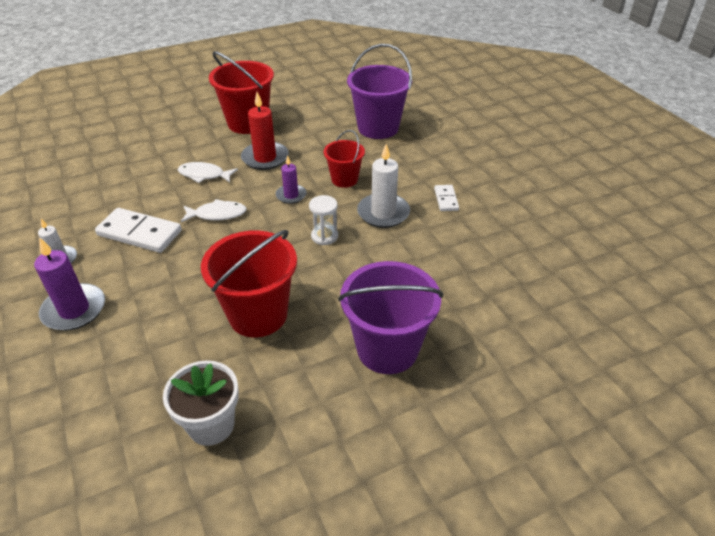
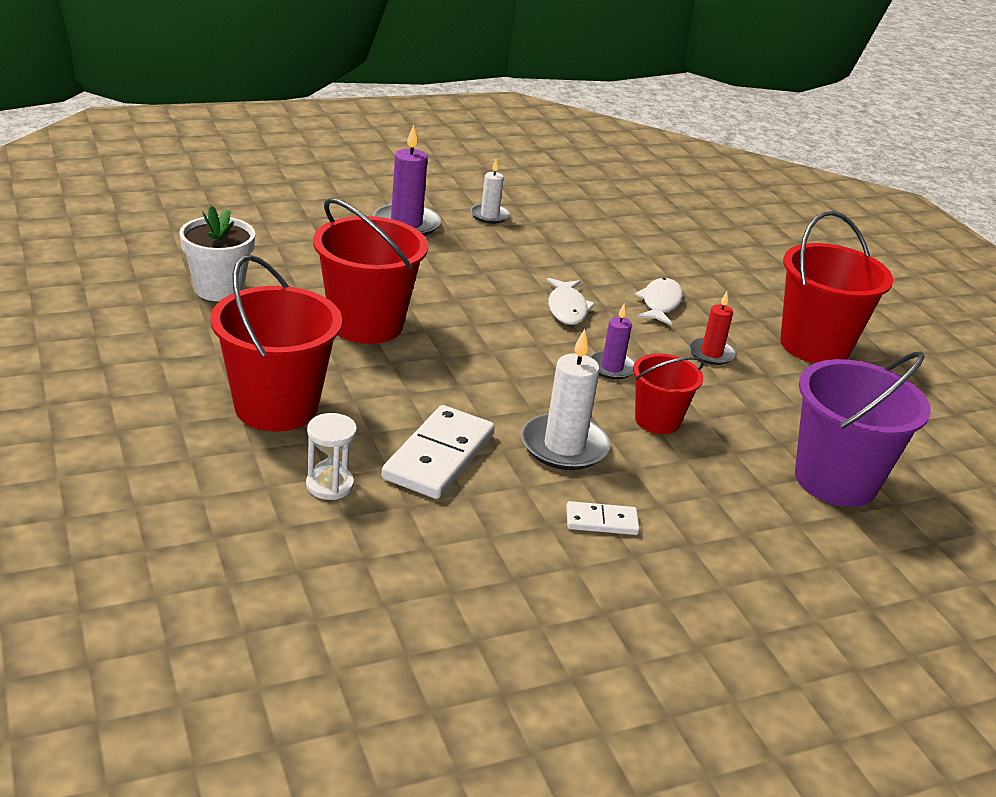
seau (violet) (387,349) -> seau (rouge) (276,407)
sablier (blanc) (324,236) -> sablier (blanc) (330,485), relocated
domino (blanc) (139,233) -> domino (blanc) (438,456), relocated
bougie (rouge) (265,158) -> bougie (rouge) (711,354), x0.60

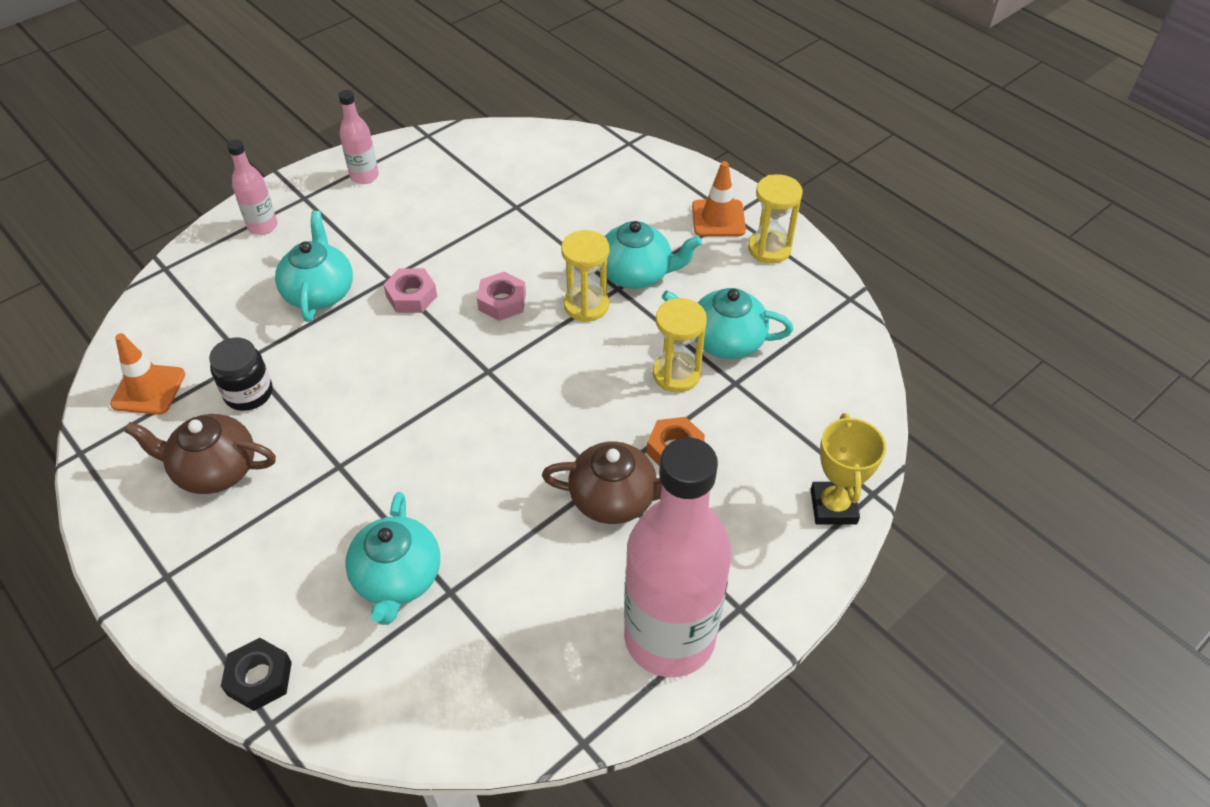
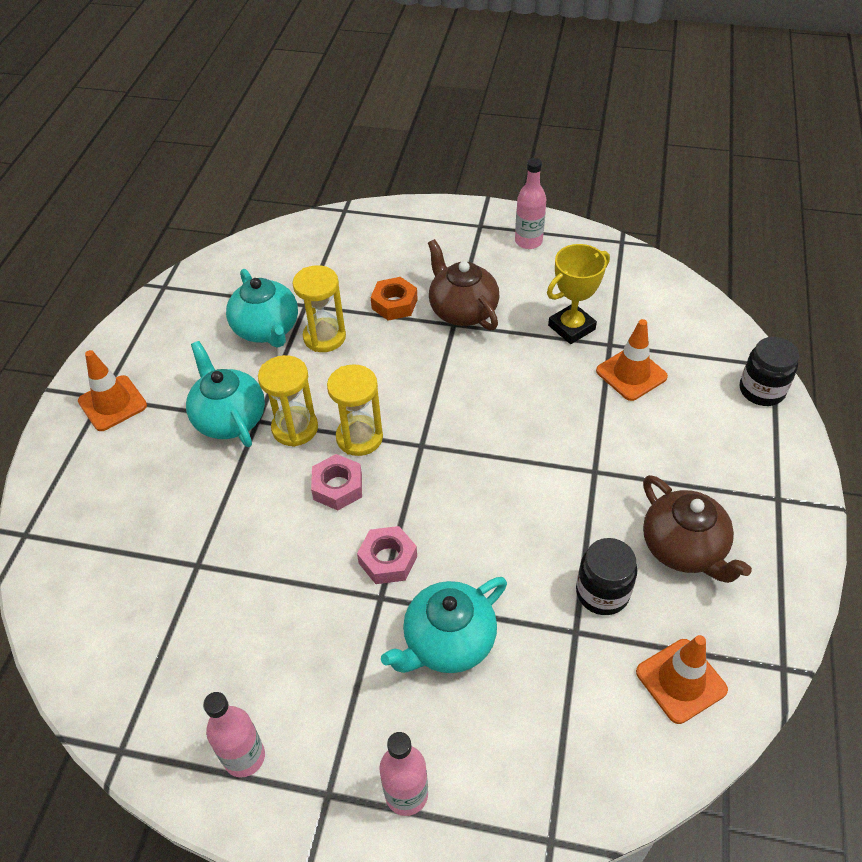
sablier (jaune) (769,249) -> sablier (jaune) (359,437), relocated
bouteille (rose) (669,637) -> bouteille (rose) (528,241), x0.45
trophée (jaune) (833,507) -> trophée (jaune) (571,327), relocated
théière (turquoise) (397,578) -> cône de chantier (orange) (631,374)
écrou (noir) (259,678) -> bocal (noir) (761,390)

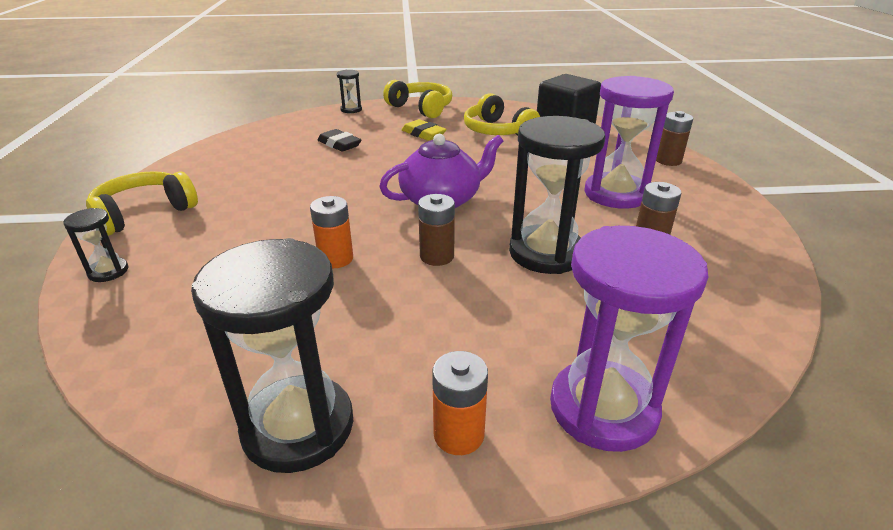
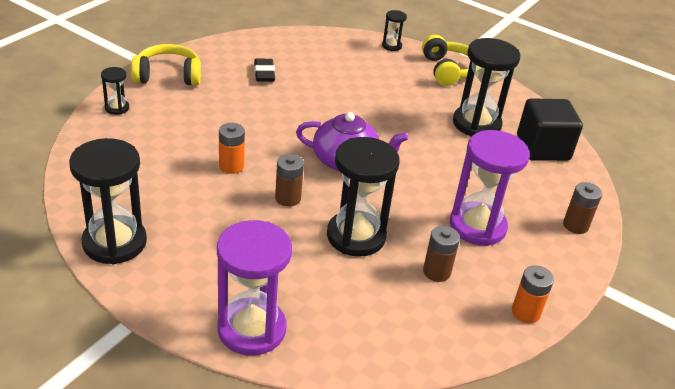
gomme (noir) (339,144) -> gomme (noir) (264,73), relocated
casque audio (jaune) (497,131) -> sablier (noir) (476,124)
pile (orange) (458,434) -> pile (orange) (525,312), relocated
gomme (jaune) (423,134) -> none

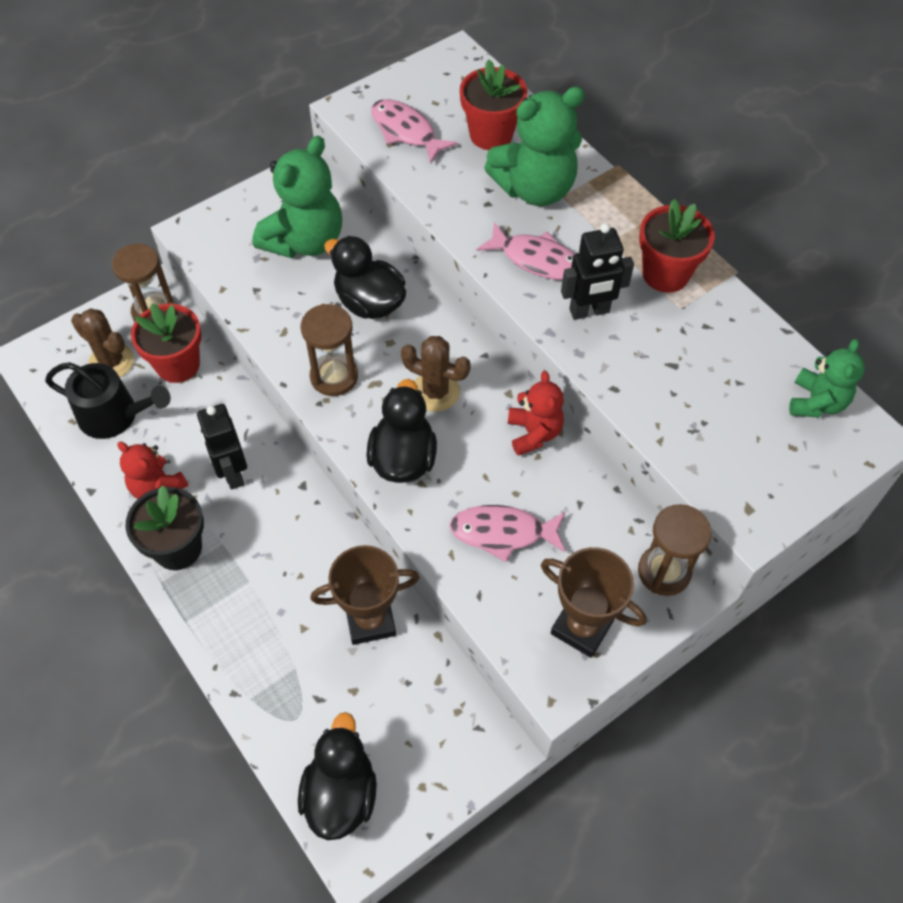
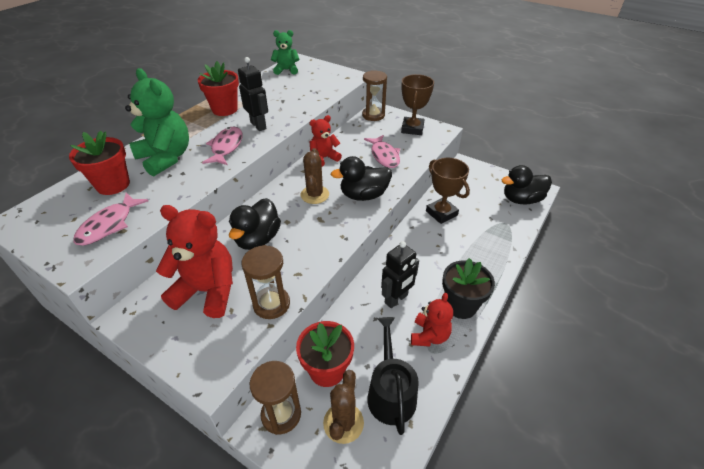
ours en peluche (vert) (305,241) -> ours en peluche (rouge) (207,291)
sablier (marron) (334,376) -> sablier (marron) (271,304), relocated

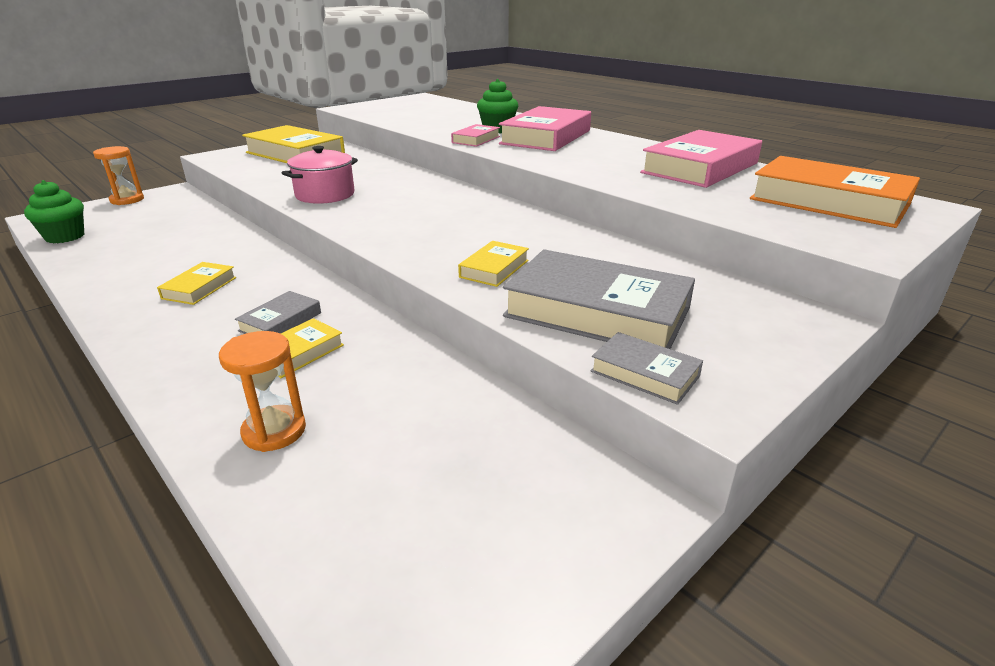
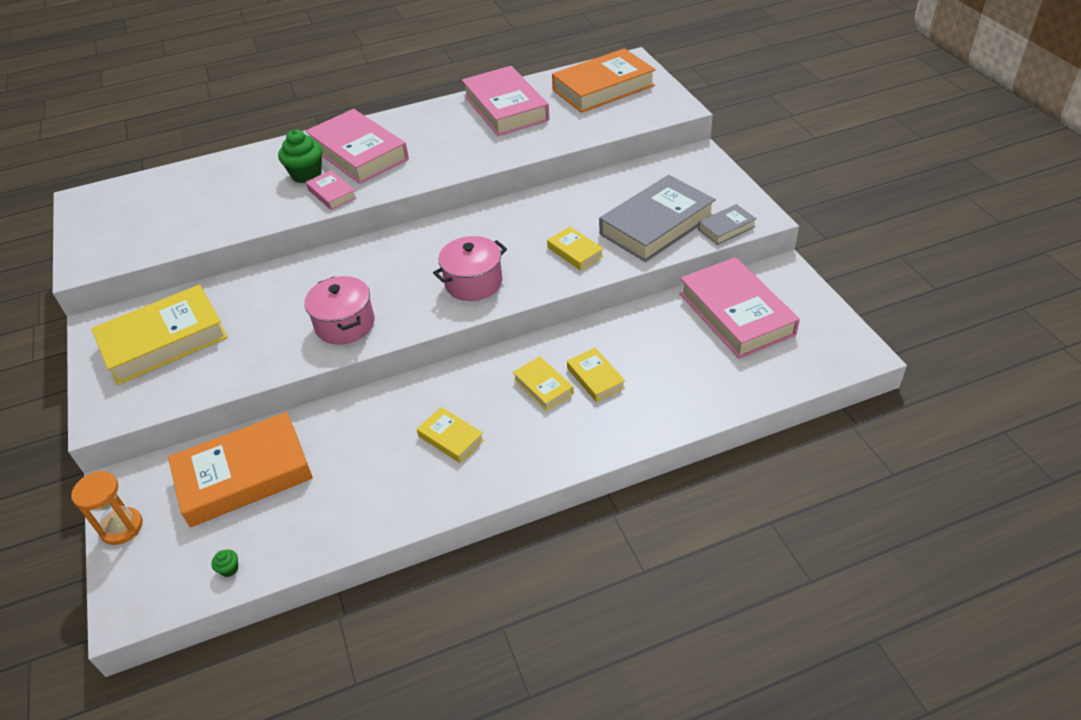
none -> livre (orange) (244,475)
muffin (vert) (65,237) -> muffin (vert) (229,569), x0.43
none -> marmite (rose) (473,283)
livre (gris) (280,322) -> livre (jaune) (543,386)
none -> livre (rose) (736,314)
sablier (orange) (274,431) -> none

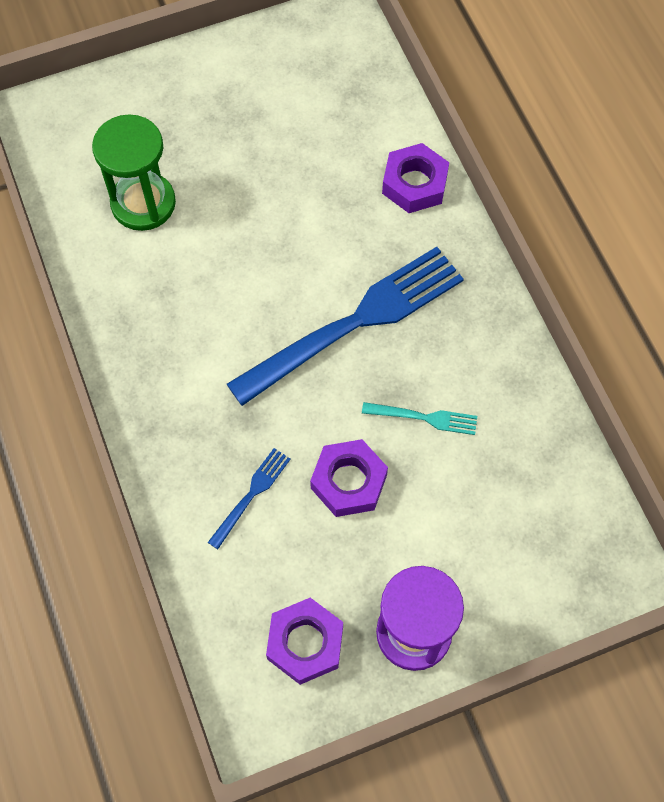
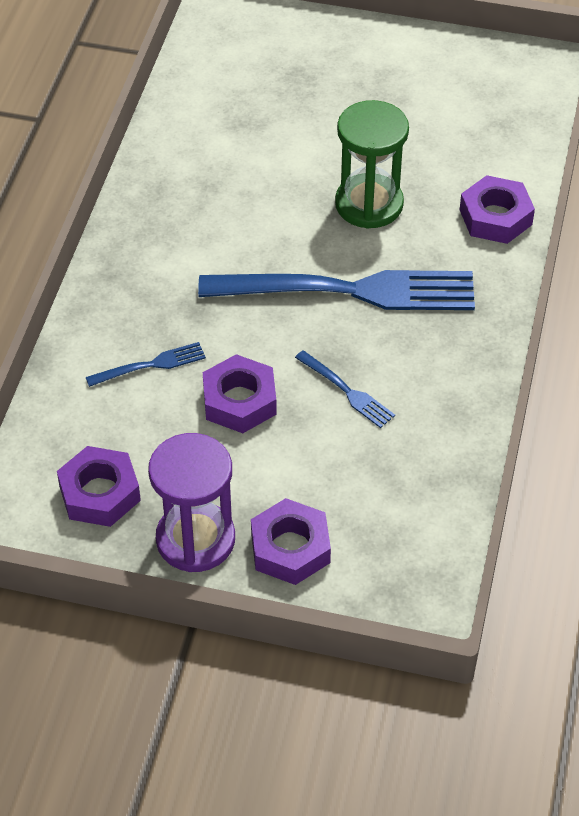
none -> écrou (violet) (290,548)
fourchette (turquoise) (424,417) -> fourchette (bleu) (347,391)
sablier (vert) (143,203) -> sablier (vert) (369,204), relocated

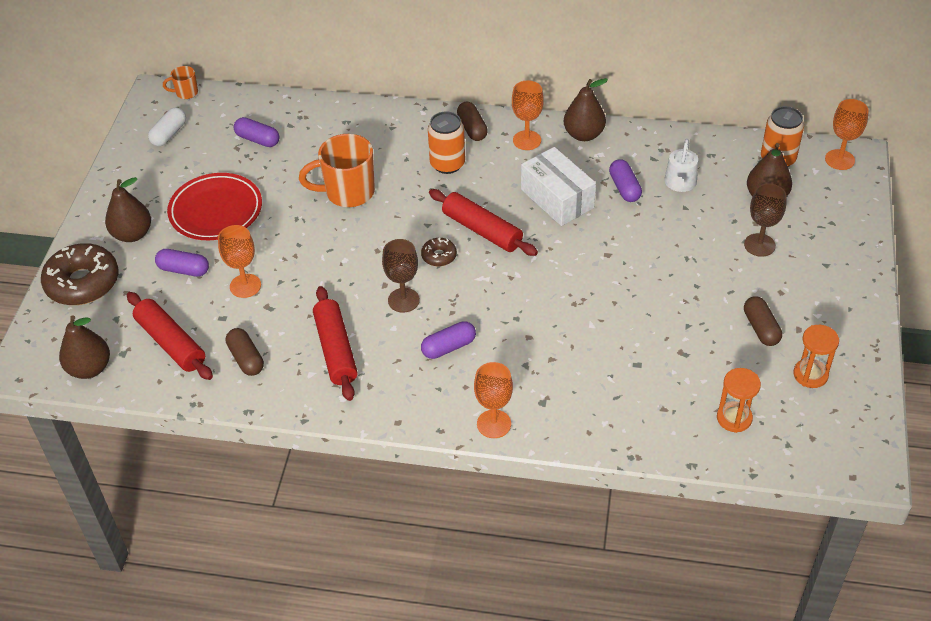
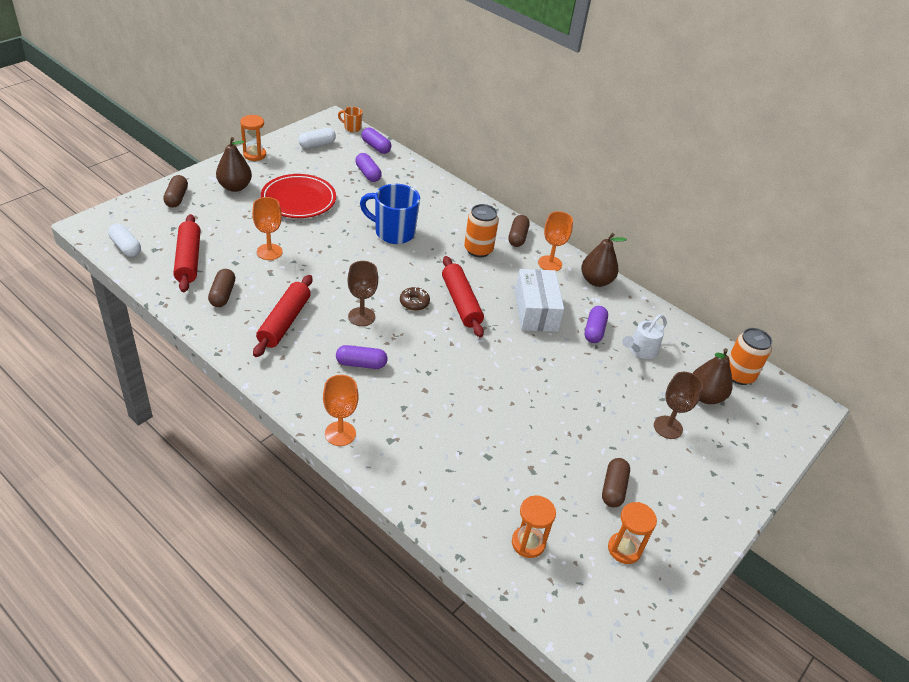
poire (marron) (89,368) -> gélule (blanc) (126,247)
beignet (marron) (82,283) -> gélule (marron) (176,198)
none -> sablier (orange) (254,155)
tasse (orange) (348,192) -> tasse (bleu) (393,232)
gélule (violet) (184,270) -> gélule (violet) (376,147), relocated
verre à pied (orange) (839,160) -> none

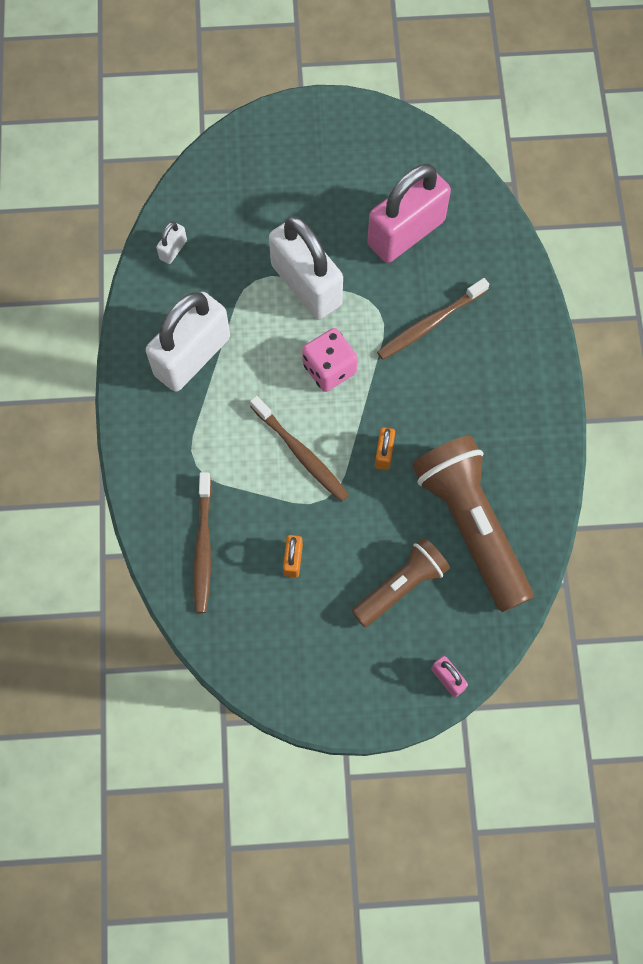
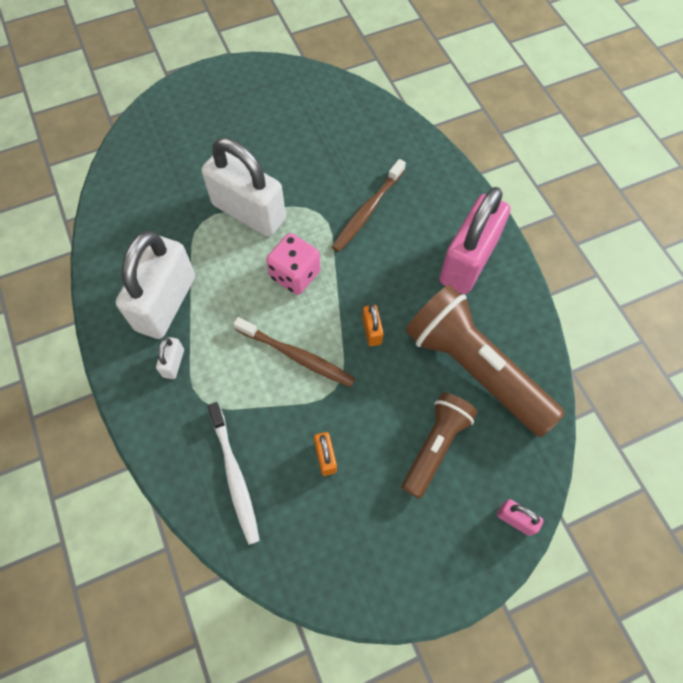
cadenas (blanc) (173,250) -> cadenas (blanc) (173,363), relocated
brosse à dents (marron) (203,548) -> brosse à dents (blanc) (235,476)
cadenas (rose) (406,233) -> cadenas (rose) (468,261), relocated

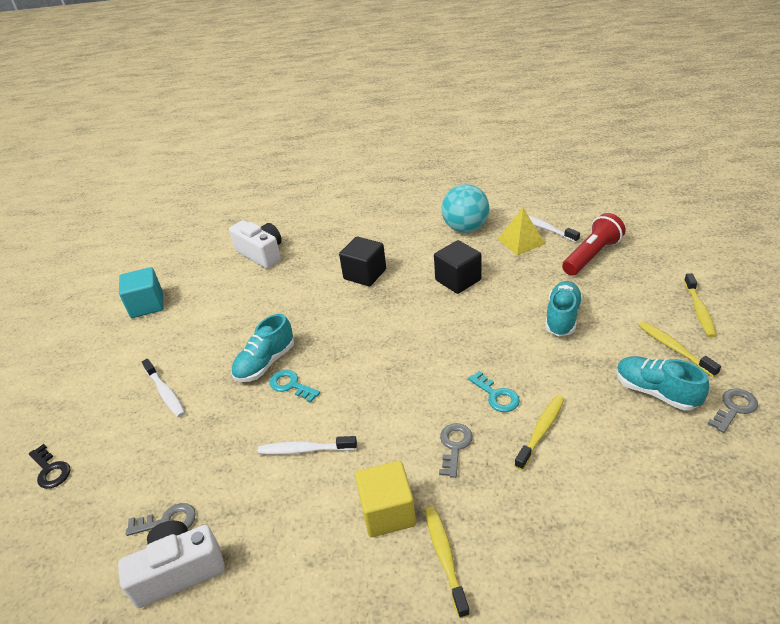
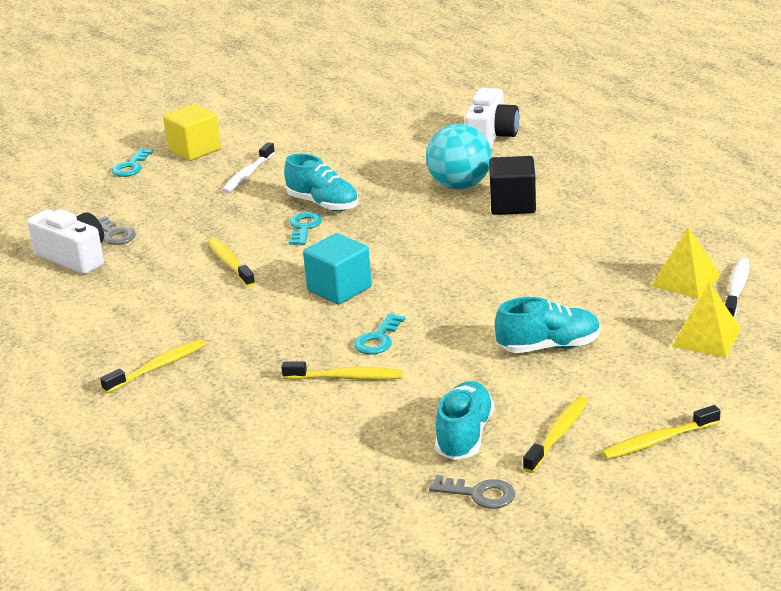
clé (noir) (50,470) -> clé (turquoise) (131,167)
cube (jaune) (387,512) -> cube (jaune) (194,150), relocated
brosse à dents (blanc) (304,449) -> brosse à dents (jaune) (230,263)
chaussure (turquoise) (265,363) -> chaussure (turquoise) (323,204), 150 degrees counterclockwise
cube (turquoise) (147,305) -> cube (turquoise) (339,289), relocated
balle (turquoise) (465,228) -> balle (turquoise) (460,186), relocated
lampe de poche (rouge) (591,255) -> pyramide (jaune) (706,338)
cube (noir) (458,280) -> none
clé (gris) (454,446) -> none

